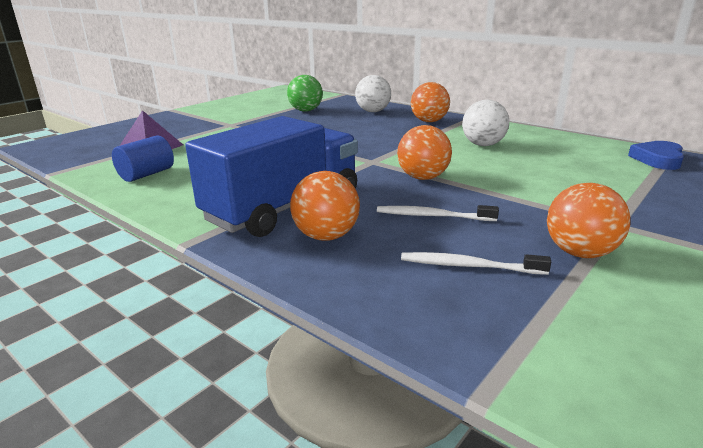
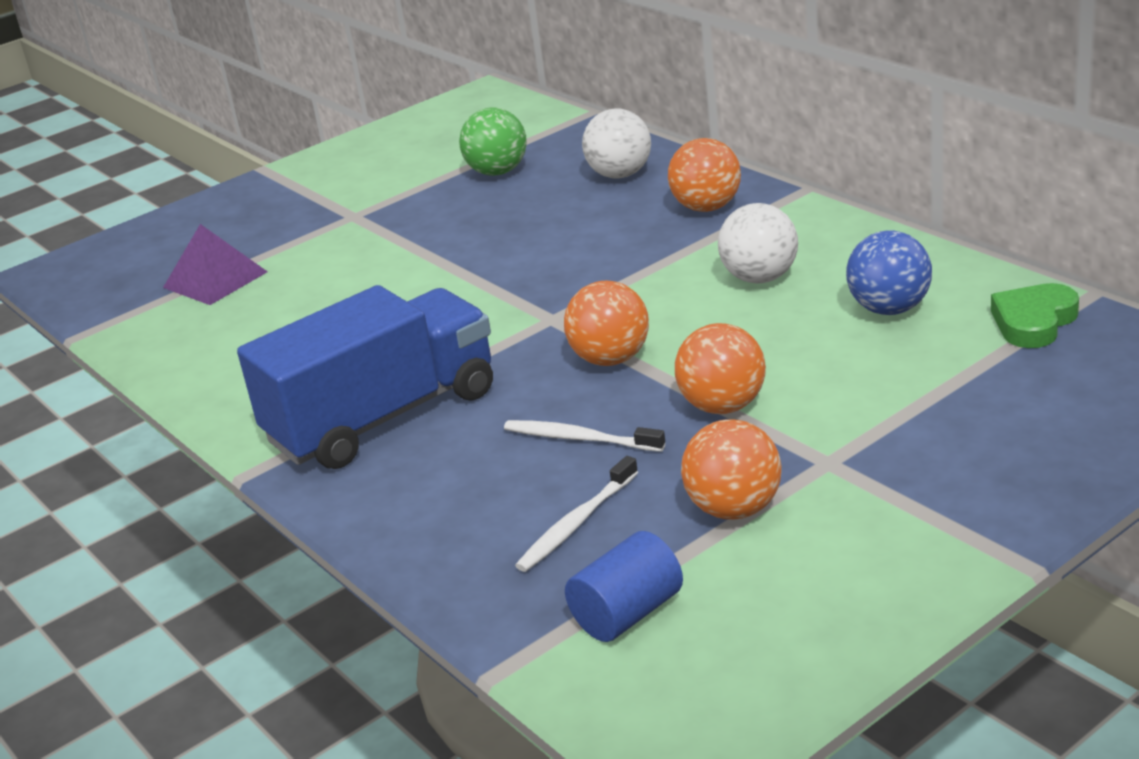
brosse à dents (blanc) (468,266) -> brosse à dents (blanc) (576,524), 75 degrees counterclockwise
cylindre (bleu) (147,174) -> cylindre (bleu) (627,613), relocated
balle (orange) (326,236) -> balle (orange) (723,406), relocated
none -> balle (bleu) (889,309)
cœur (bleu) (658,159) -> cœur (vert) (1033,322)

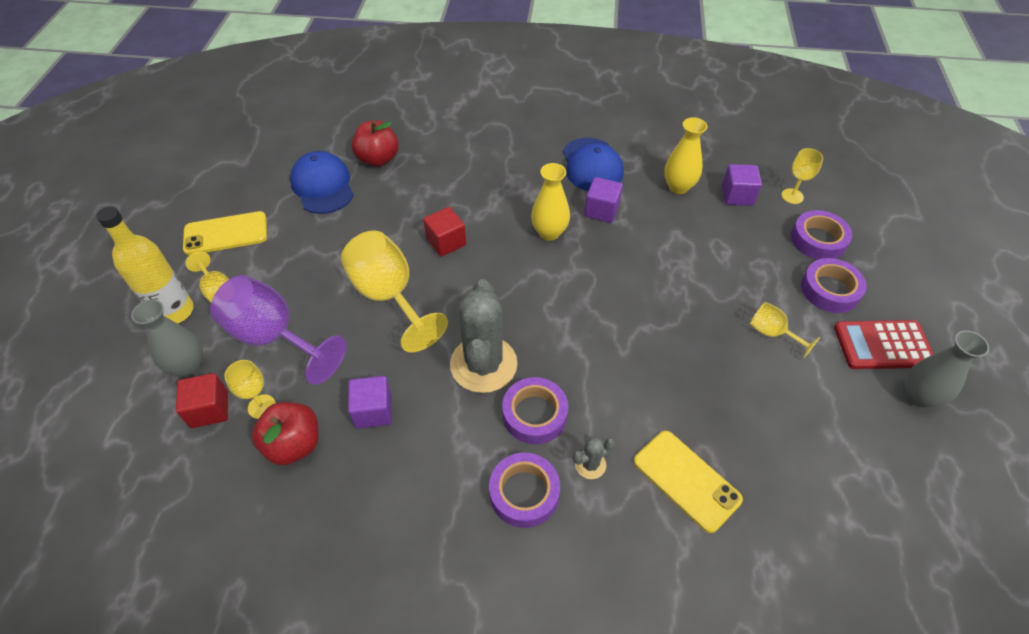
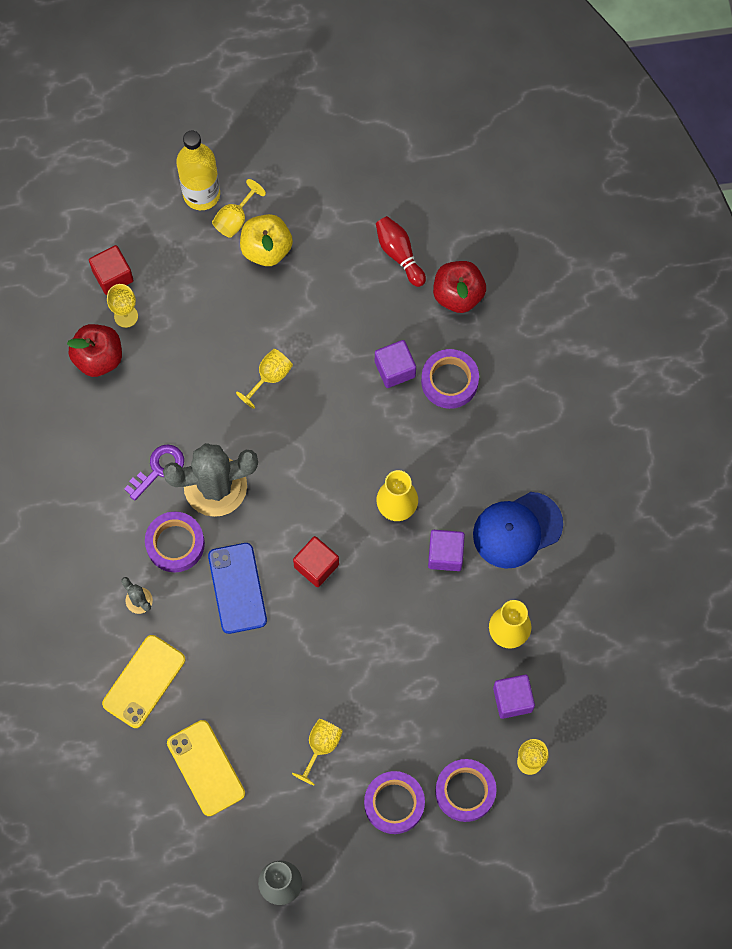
none -> clé (violet) (158,469)
téléphone (jaune) (226,233) -> téléphone (jaune) (206,768), relocated
none -> téléphone (bleu) (237,588)
verre à pied (jaune) (389,296) -> verre à pied (jaune) (270,377), x0.49
none -> pomme (jaune) (266,248)
cube (rouge) (446,242) -> cube (rouge) (316,565), relocated
cube (violet) (373,411) -> cube (violet) (395,369), relocated
casquette (bleu) (322,186) -> quille (rouge) (399,254)
ruban adhésif (violet) (524,493) -> ruban adhésif (violet) (449,381), relocated
vase (gris) (188,366) -> none
verre à pied (violet) (274,337) -> none
calculatrice (rouge) (883,345) -> none

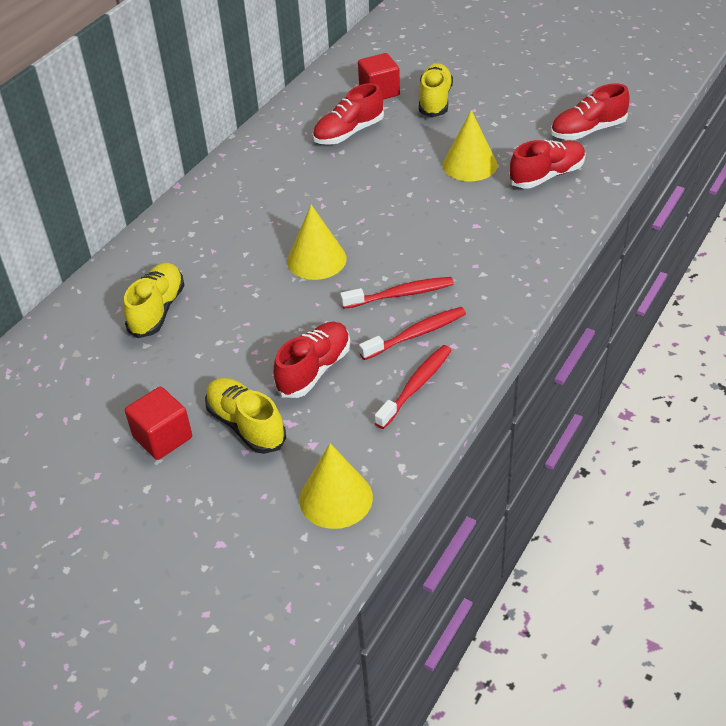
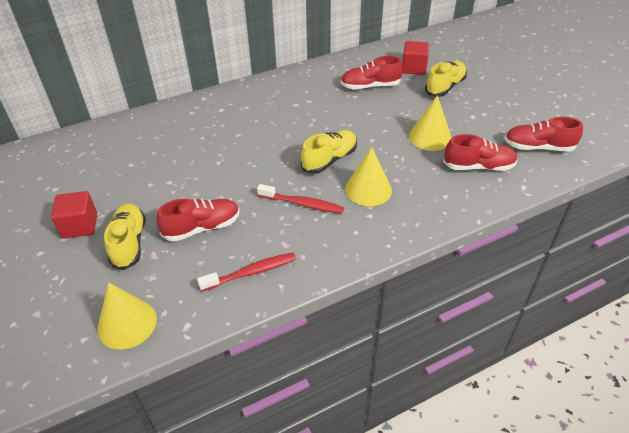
chaussure (jaune) (157,310) -> chaussure (jaune) (329,160), relocated
cône (jaune) (316,259) -> cône (jaune) (368,189), relocated
brosse à dents (rouge) (416,334) -> none

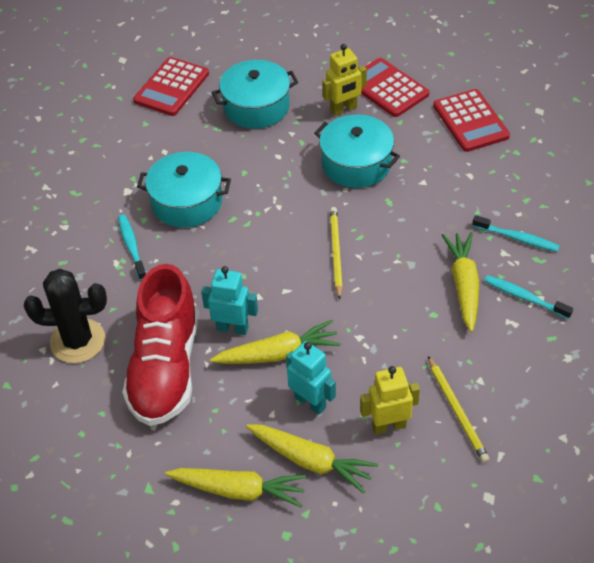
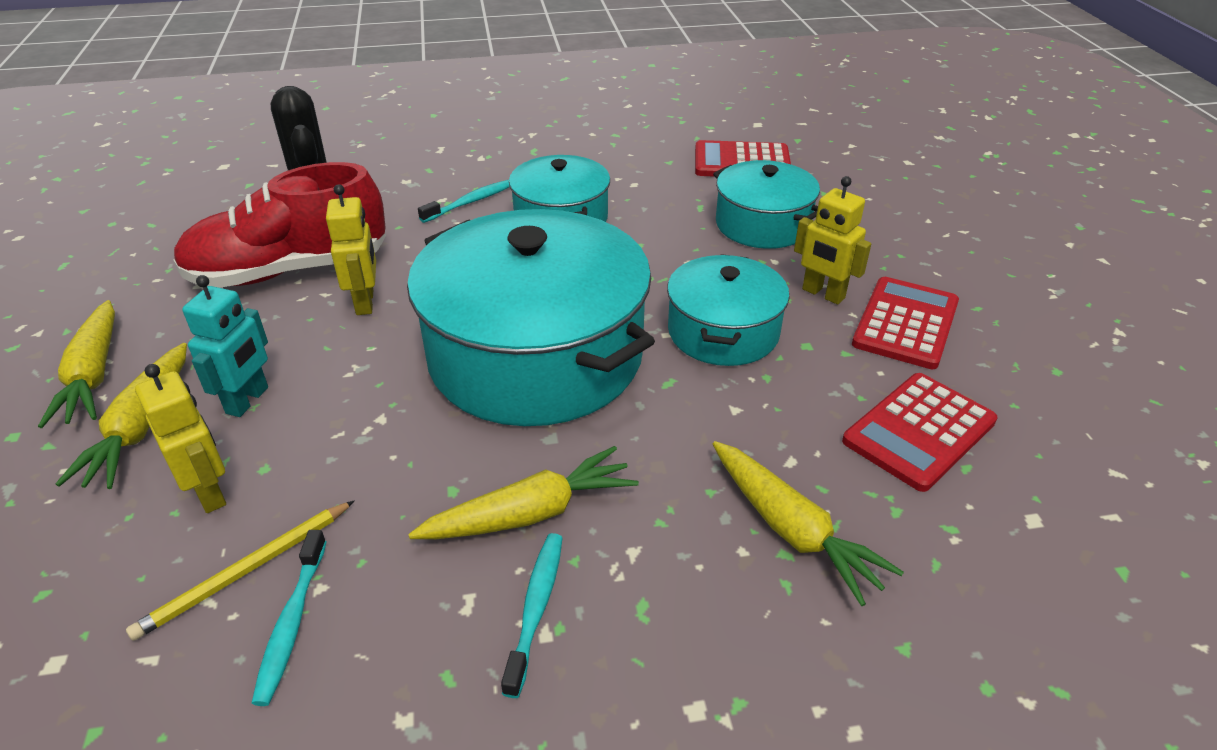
brosse à dents (turquoise) (517,238) -> brosse à dents (turquoise) (291,624), relocated
robot (turquoise) (232,328) -> robot (jaune) (365,302)
crayon (jaune) (336,252) -> marmite (turquoise) (536,355)
carotte (jaune) (278,354) -> carotte (jaune) (792,530), relocated

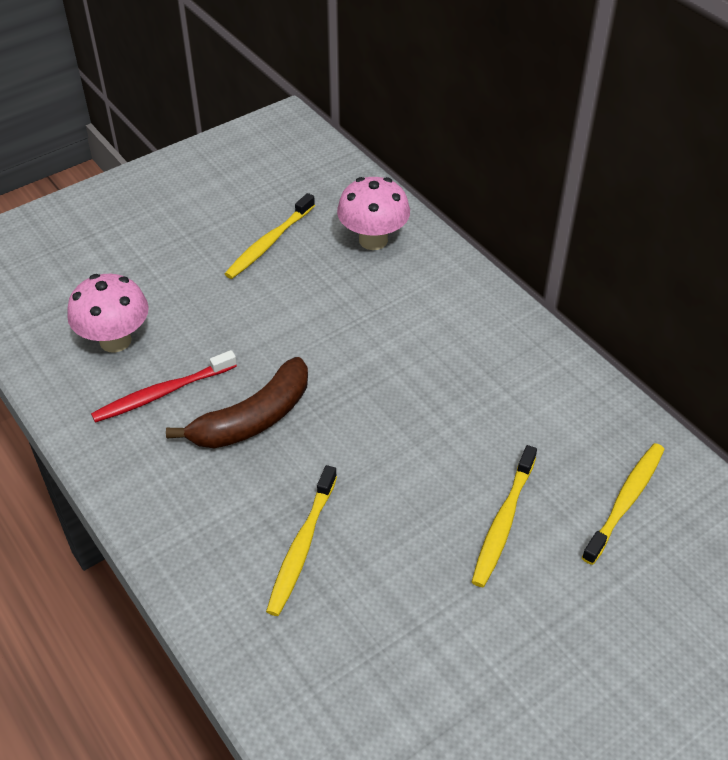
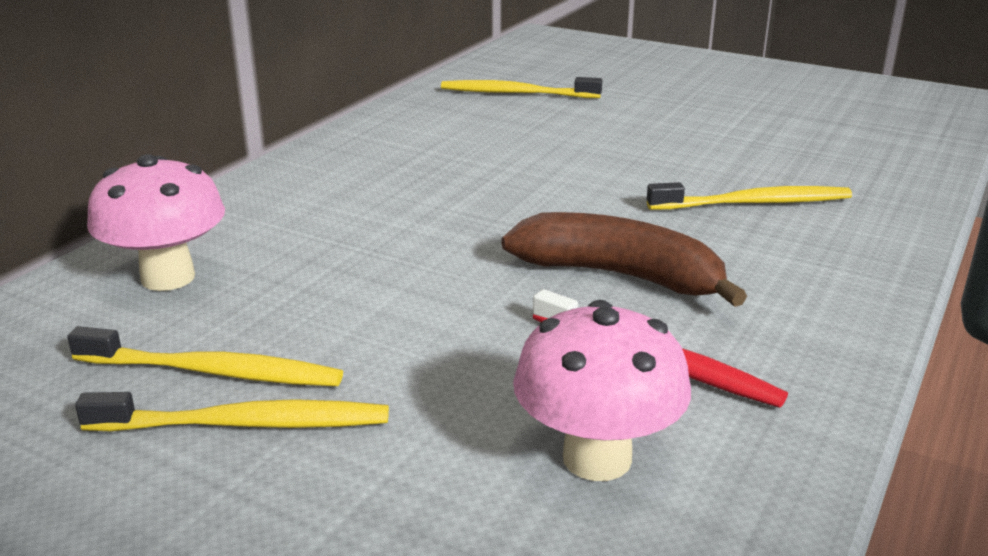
brosse à dents (jaune) (503,523) -> brosse à dents (jaune) (246,424), relocated

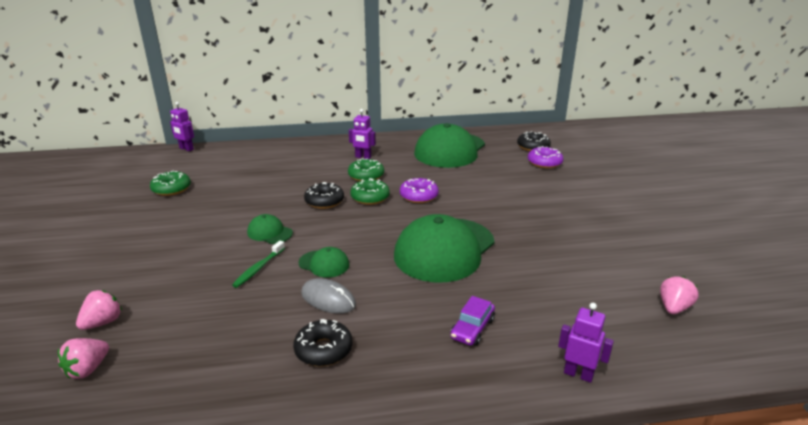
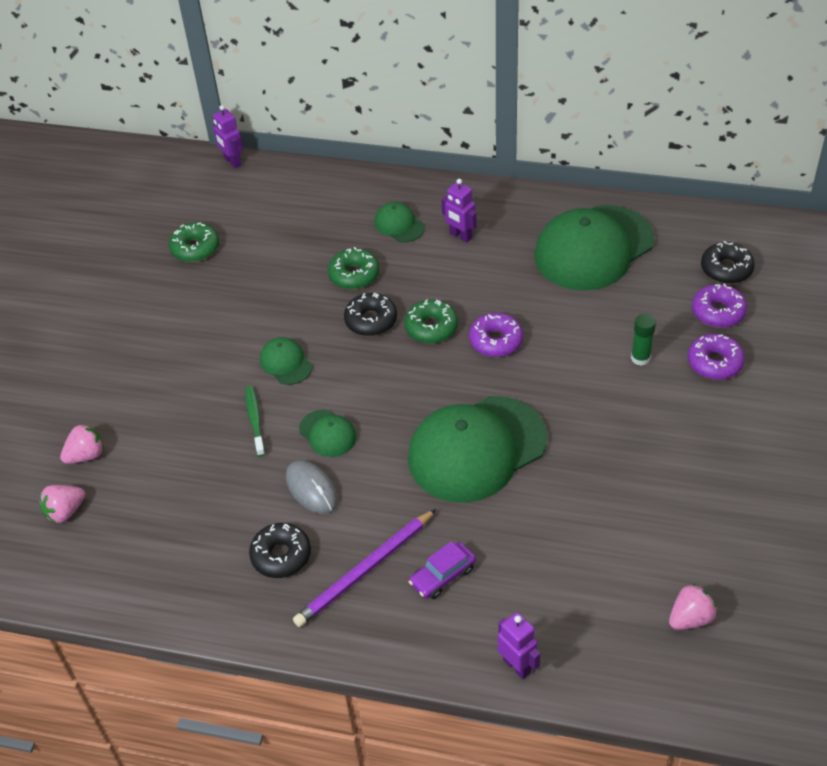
brosse à dents (vert) (258,268) -> brosse à dents (vert) (255,420), 120 degrees clockwise
none -> crayon (violet) (365,571)
beignet (vert) (366,176) -> beignet (vert) (354,275), relocated
none -> casquette (vert) (399,225)
none -> bâton de colle (vert) (640,358)
none -> beignet (violet) (714,363)

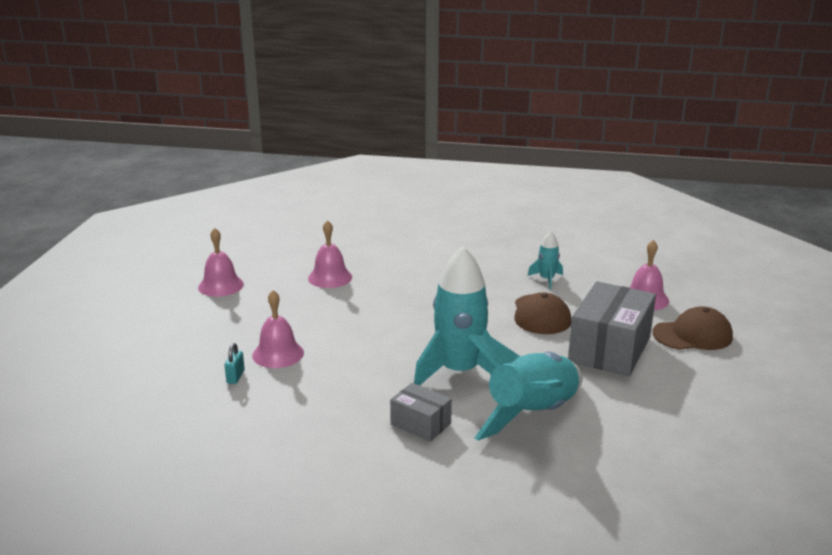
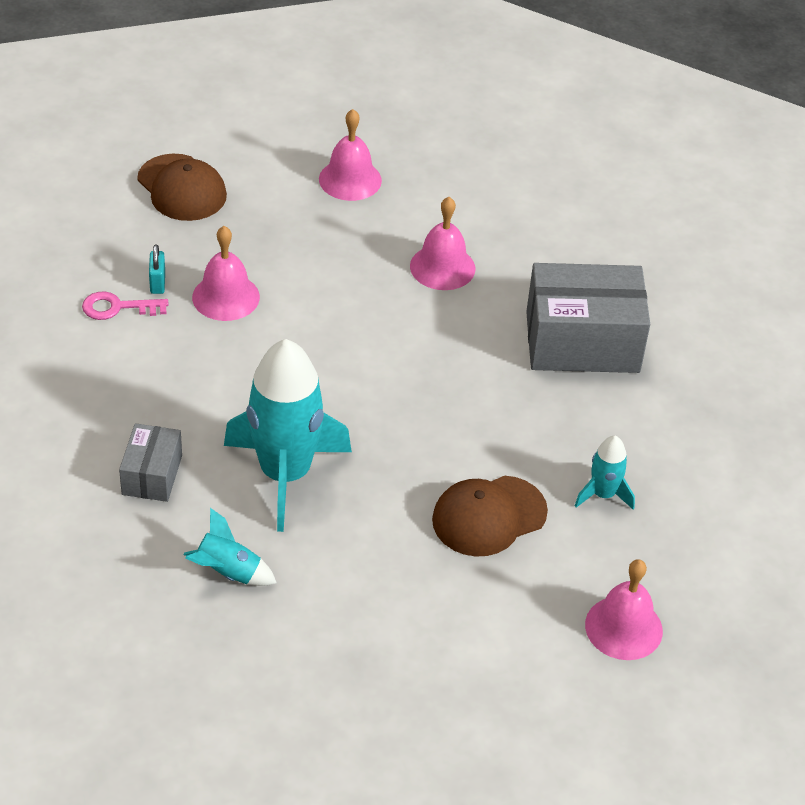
none -> clé (rose) (118,307)
casquette (marron) (692,335) -> casquette (marron) (182,188), relocated
cadenas (turquoise) (235,377) -> cadenas (turquoise) (157,283), 75 degrees counterclockwise
fusée (turquoise) (532,414) -> fusée (turquoise) (228,573), x0.46
boîte (gris) (609,349) -> boîte (gris) (582,342), relocated

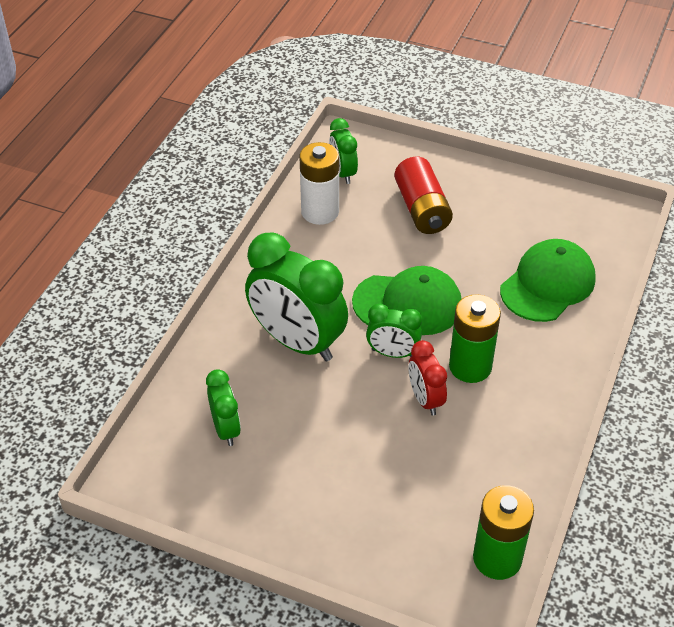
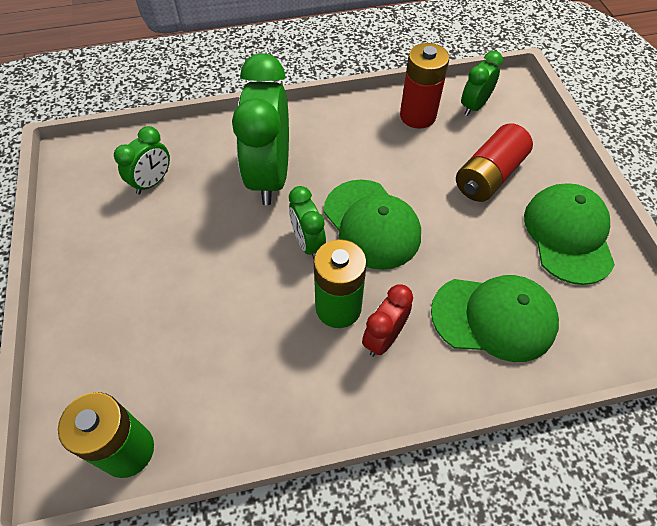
réveil (rouge) (425,399) -> réveil (rouge) (384,338), relocated
pile (blanc) (320,212) -> pile (rouge) (417,116)
none -> casquette (vert) (568,235)

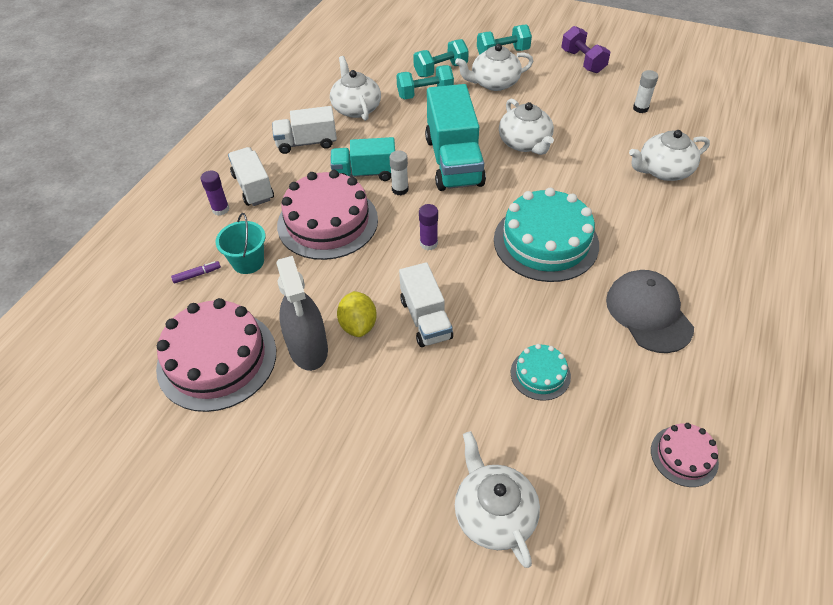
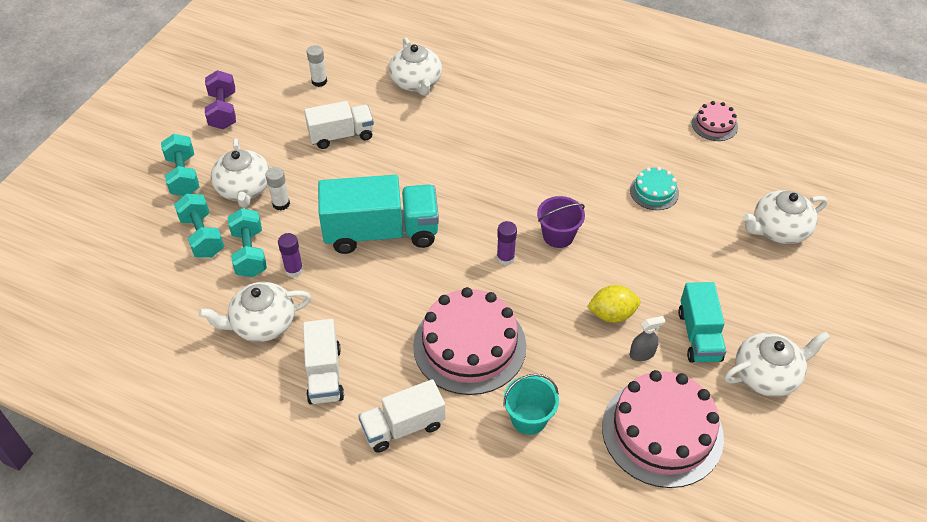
haltère (violet) (582,61) -> haltère (violet) (223,111), 75 degrees counterclockwise
bâton de colle (blanc) (400,189) -> bâton de colle (blanc) (281,204), relocated
bâton de colle (violet) (220,209) -> bâton de colle (violet) (294,270), relocated
camion (blanc) (425,318) -> camion (blanc) (341,135), relocated
none -> seau (violet) (558,236)
vaporisateur (gris) (308,348) -> vaporisateur (gris) (642,354), x0.47
camion (turquoise) (365,173) -> camion (turquoise) (699,335), relocated
théière (blanc) (525,143) -> théière (blanc) (767,374), relocated
feutre (violet) (197,275) -> none
gâteau (turquoise) (546,242) -> none
casquette (gris) (648,313) -> none

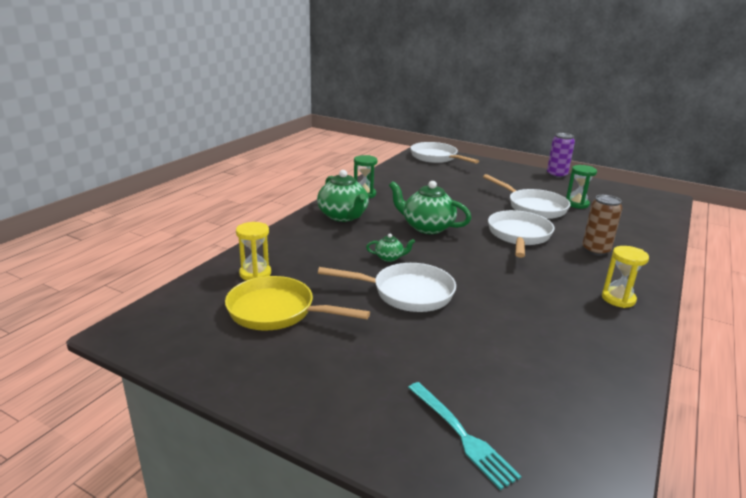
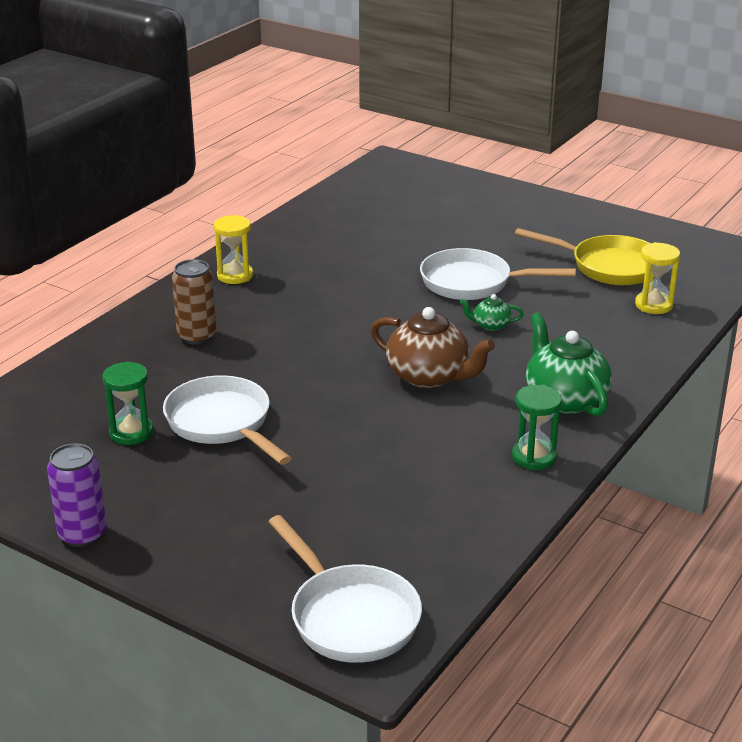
théière (vert) (427,227) -> théière (marron) (429,376)
fourchette (turquoise) (463,436) -> none
poêle (blanc) (519,236) -> none

